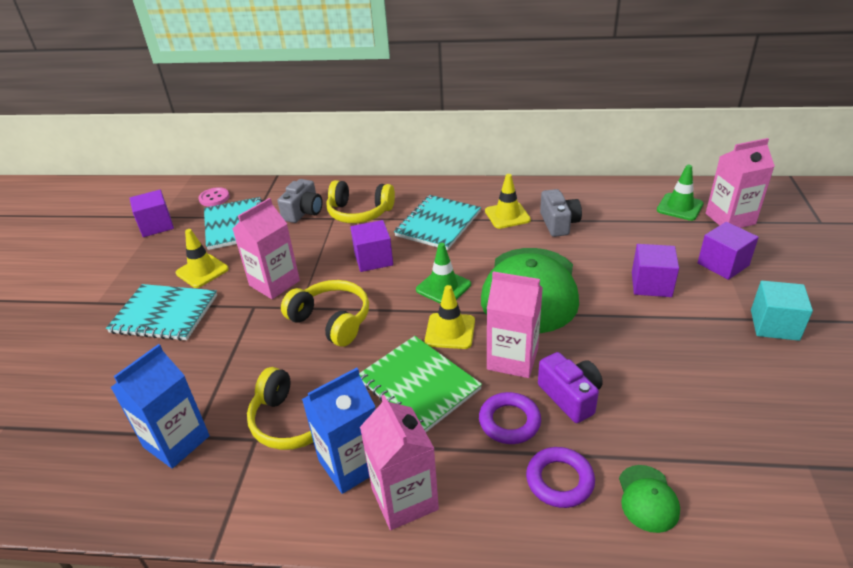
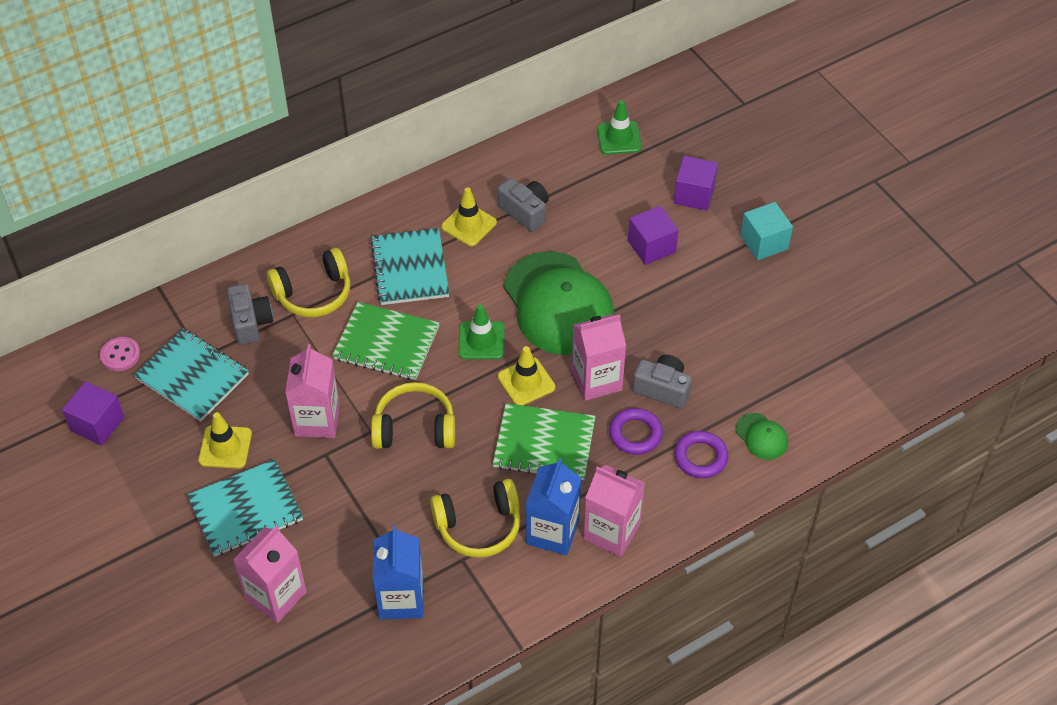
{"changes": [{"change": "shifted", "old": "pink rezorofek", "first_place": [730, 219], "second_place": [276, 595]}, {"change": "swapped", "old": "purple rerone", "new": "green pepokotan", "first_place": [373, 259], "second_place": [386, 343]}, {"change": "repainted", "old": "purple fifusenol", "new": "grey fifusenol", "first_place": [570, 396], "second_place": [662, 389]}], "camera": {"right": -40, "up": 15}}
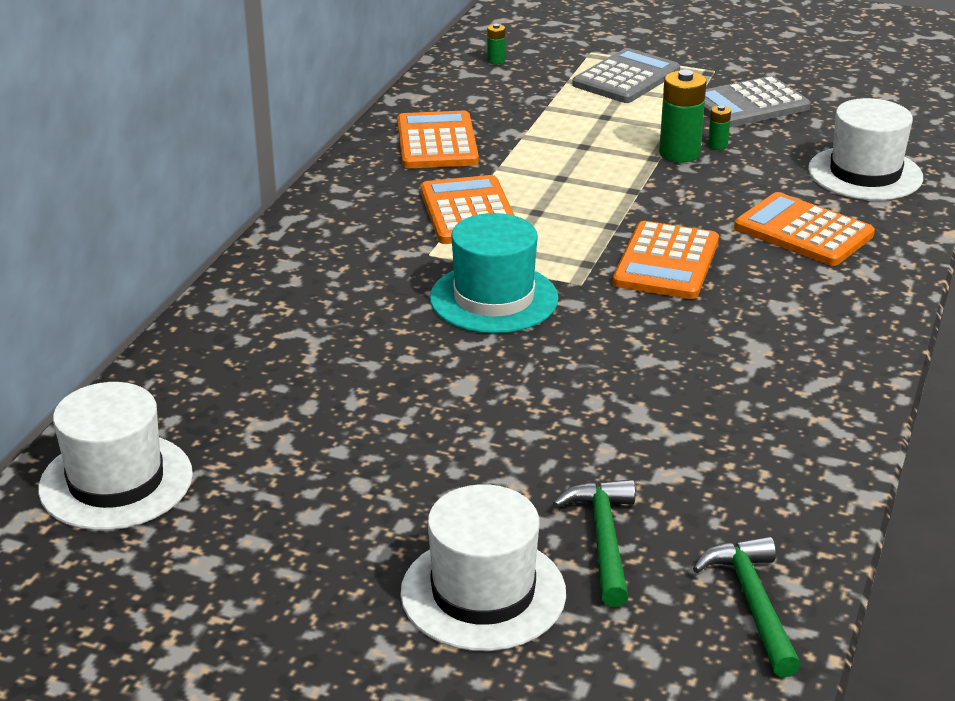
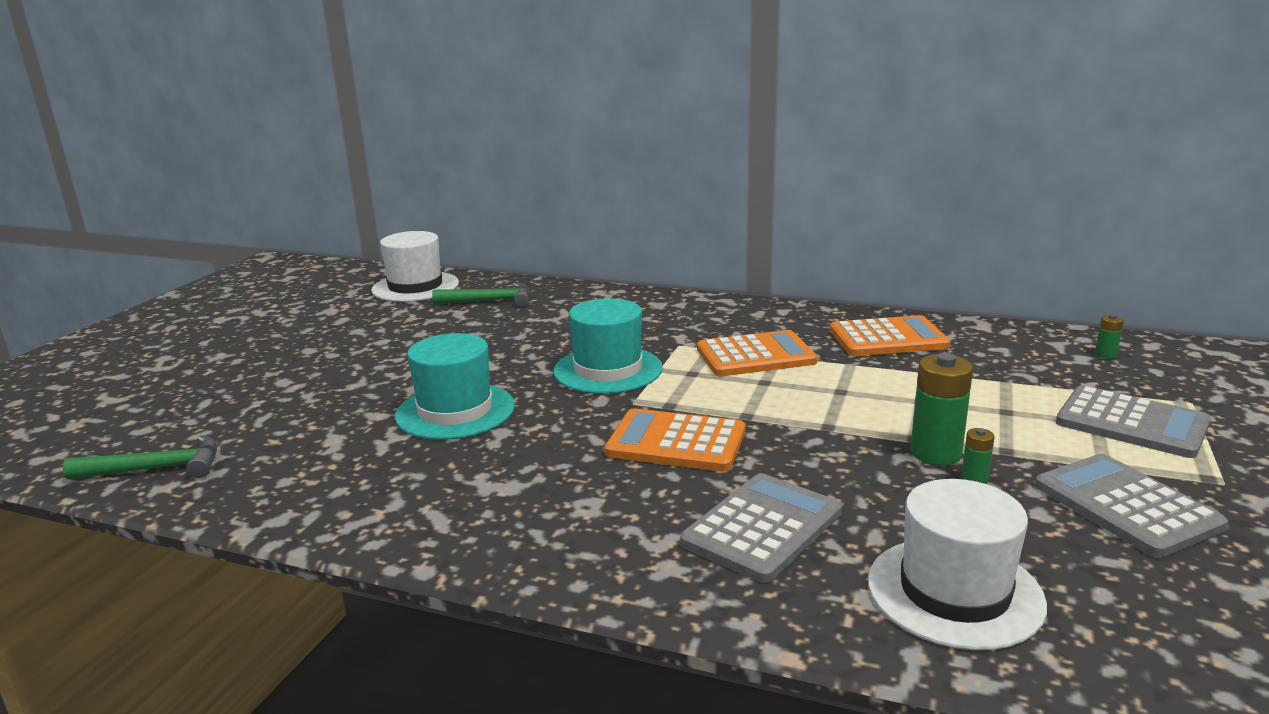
{"changes": [{"change": "repainted", "old": "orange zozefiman", "new": "grey zozefiman", "first_place": [803, 231], "second_place": [762, 528]}, {"change": "shifted", "old": "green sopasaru", "first_place": [603, 540], "second_place": [489, 301]}, {"change": "gone", "old": "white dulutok", "first_place": [483, 593]}, {"change": "new", "new": "turquoise dulutok", "second_place": [455, 411]}], "camera": {"right": 90, "up": -10}}
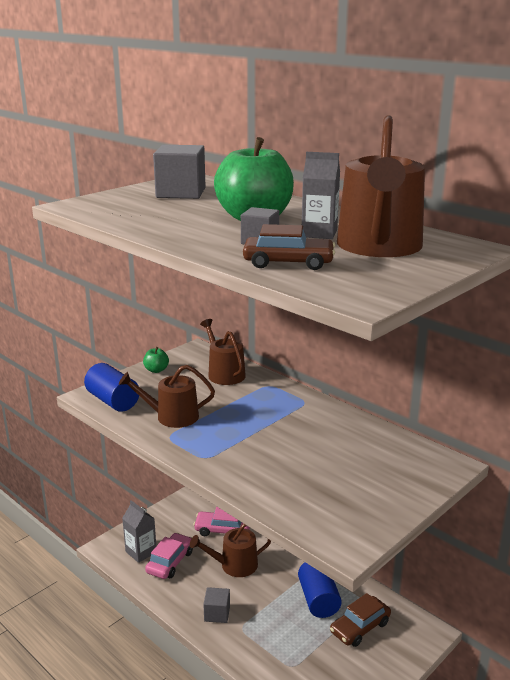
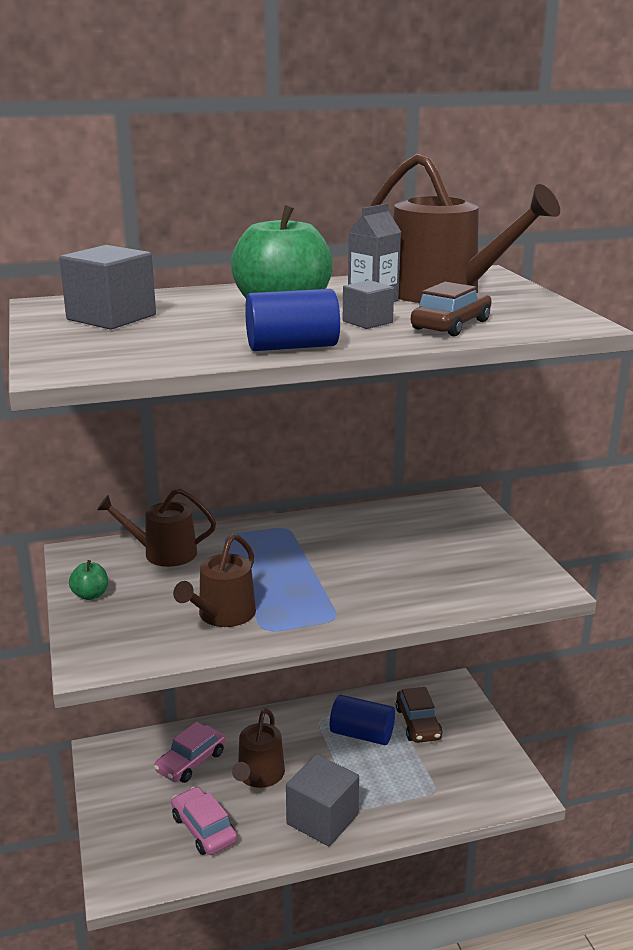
{"changes": [{"change": "shifted", "old": "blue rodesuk", "first_place": [113, 401], "second_place": [292, 347]}, {"change": "gone", "old": "grey rezorofek", "first_place": [141, 552]}, {"change": "scaled", "old": "grey rerone", "first_place": [217, 613], "second_place": [322, 819], "factor": 1.77}], "camera": {"right": -60, "up": 0}}
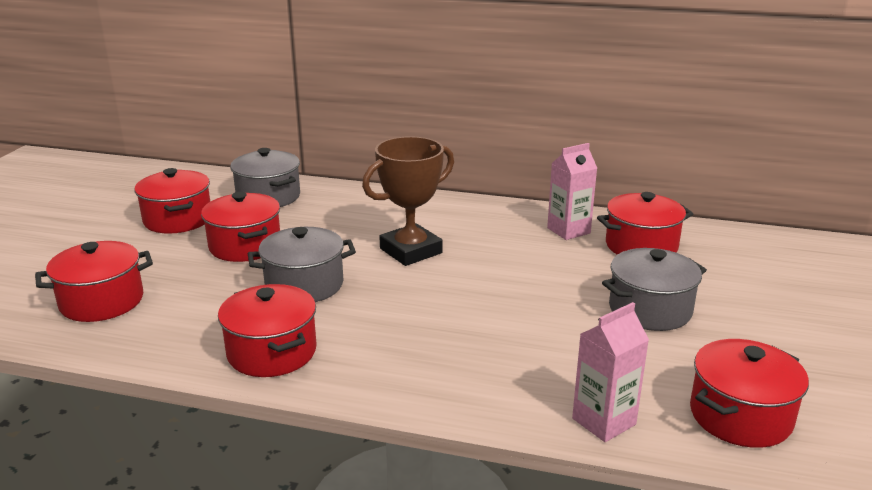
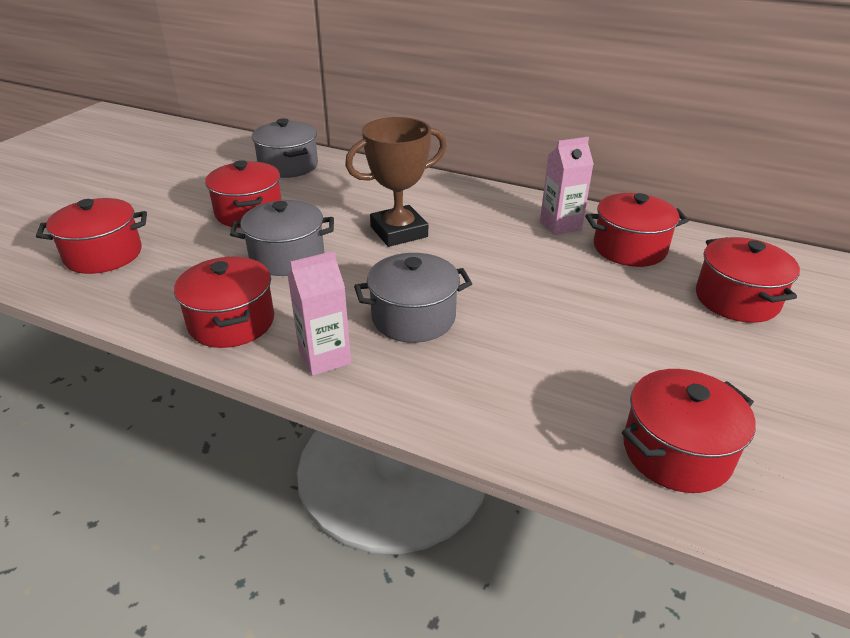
{"changes": [{"change": "shifted", "old": "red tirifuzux", "first_place": [178, 219], "second_place": [736, 299]}, {"change": "shifted", "old": "grey tirifuzux", "first_place": [650, 310], "second_place": [413, 317]}, {"change": "shifted", "old": "pink rezorofek", "first_place": [604, 421], "second_place": [325, 357]}], "camera": {"right": 10, "up": 10}}
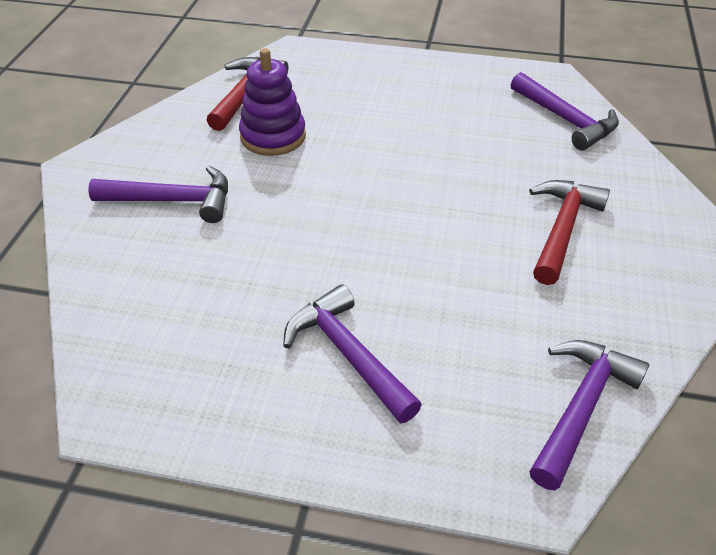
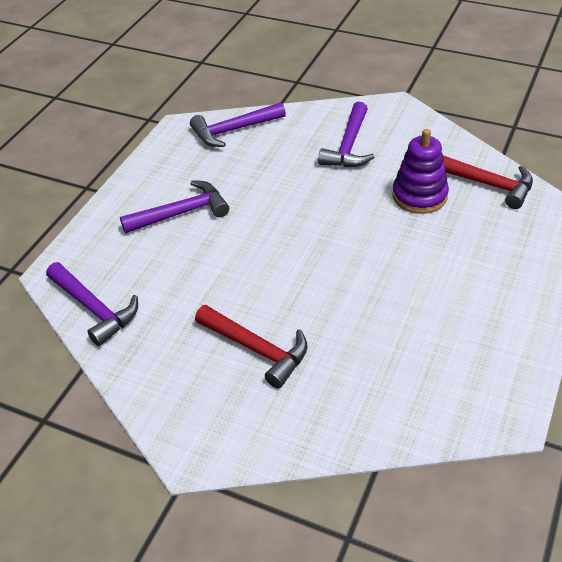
{"changes": [{"change": "shifted", "old": "purple sopasaru", "first_place": [565, 120], "second_place": [234, 130]}], "camera": {"right": 105, "up": 0}}
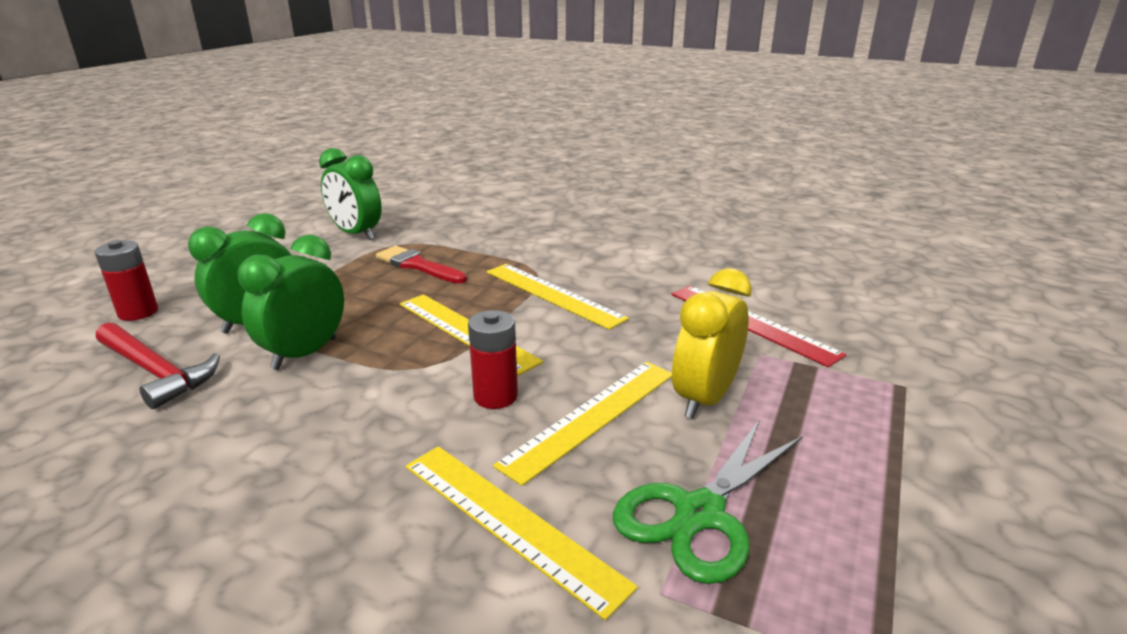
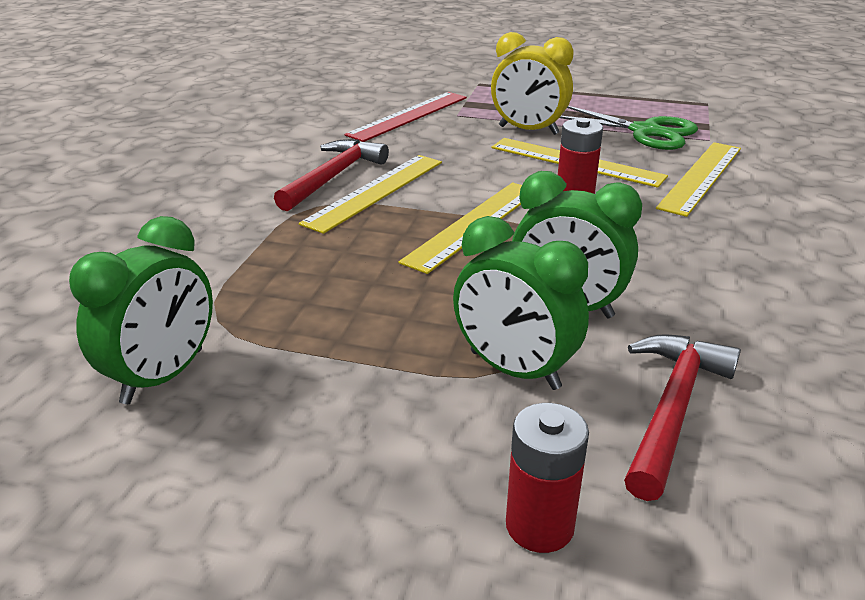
{"changes": [{"change": "gone", "old": "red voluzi", "first_place": [417, 265]}, {"change": "new", "new": "red sopasaru", "second_place": [333, 177]}], "camera": {"right": -100, "up": 5}}
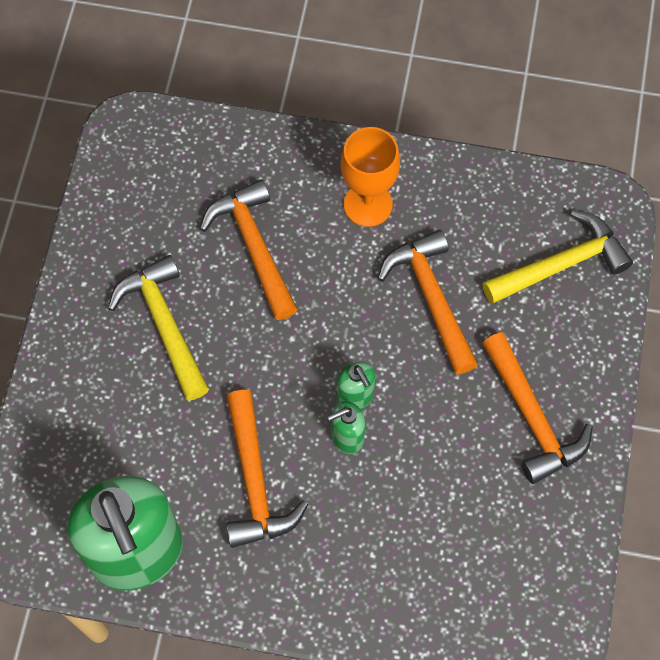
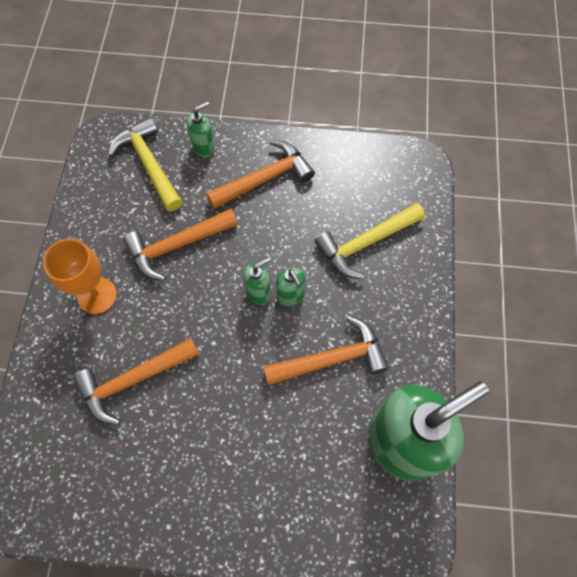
{"changes": [{"change": "shifted", "old": "yellow sopasaru", "first_place": [164, 324], "second_place": [365, 243]}, {"change": "new", "new": "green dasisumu", "second_place": [204, 147]}], "camera": {"right": -95, "up": 0}}
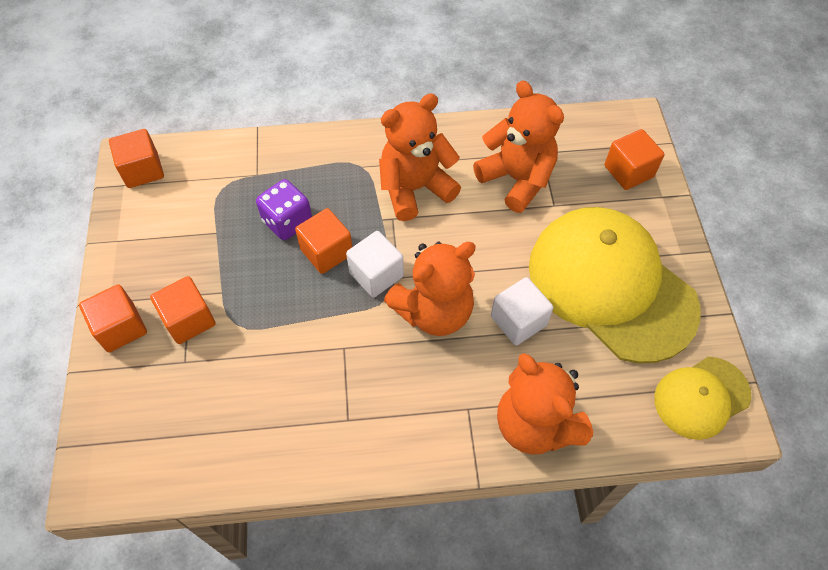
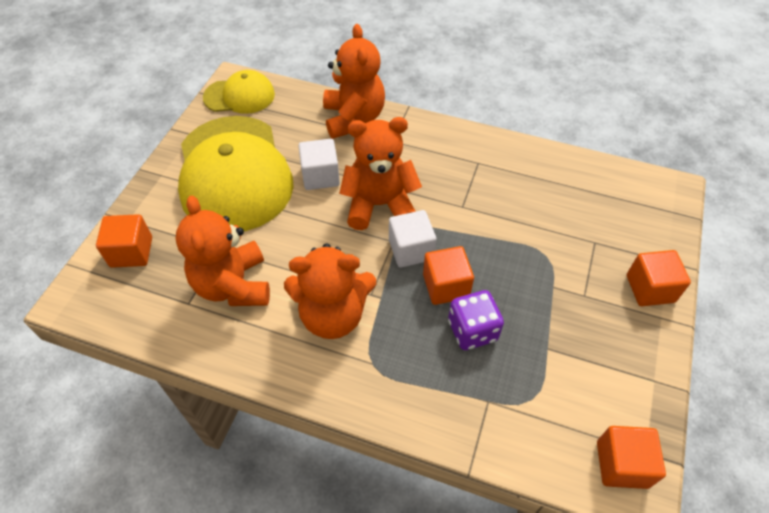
{"changes": [{"change": "gone", "old": "orange rerone", "first_place": [189, 320]}], "camera": {"right": -155, "up": -5}}
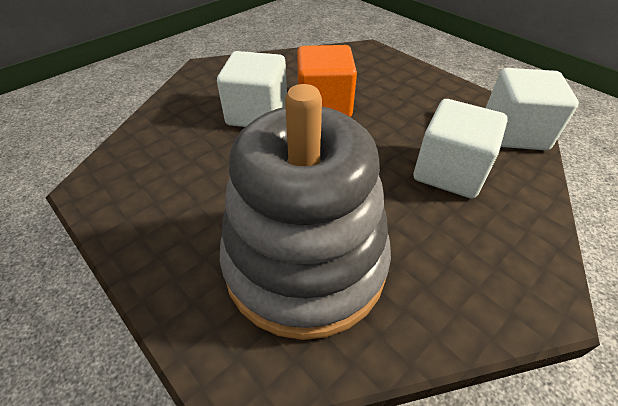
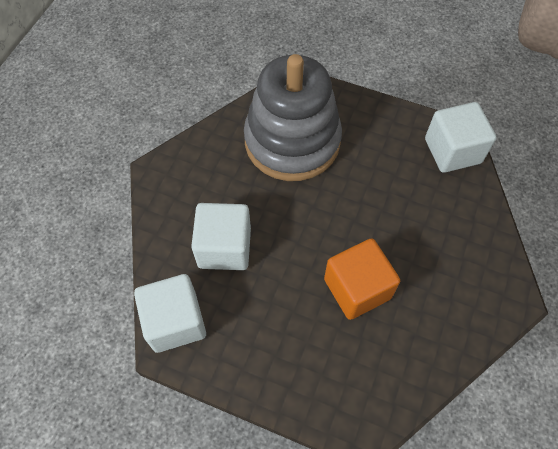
{"changes": [{"change": "shifted", "old": "white rerone", "first_place": [257, 113], "second_place": [452, 151]}], "camera": {"right": 155, "up": 15}}
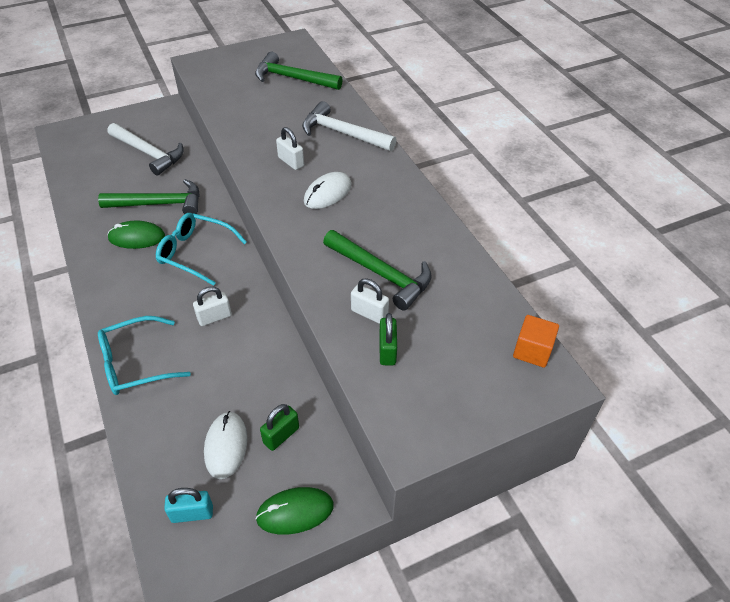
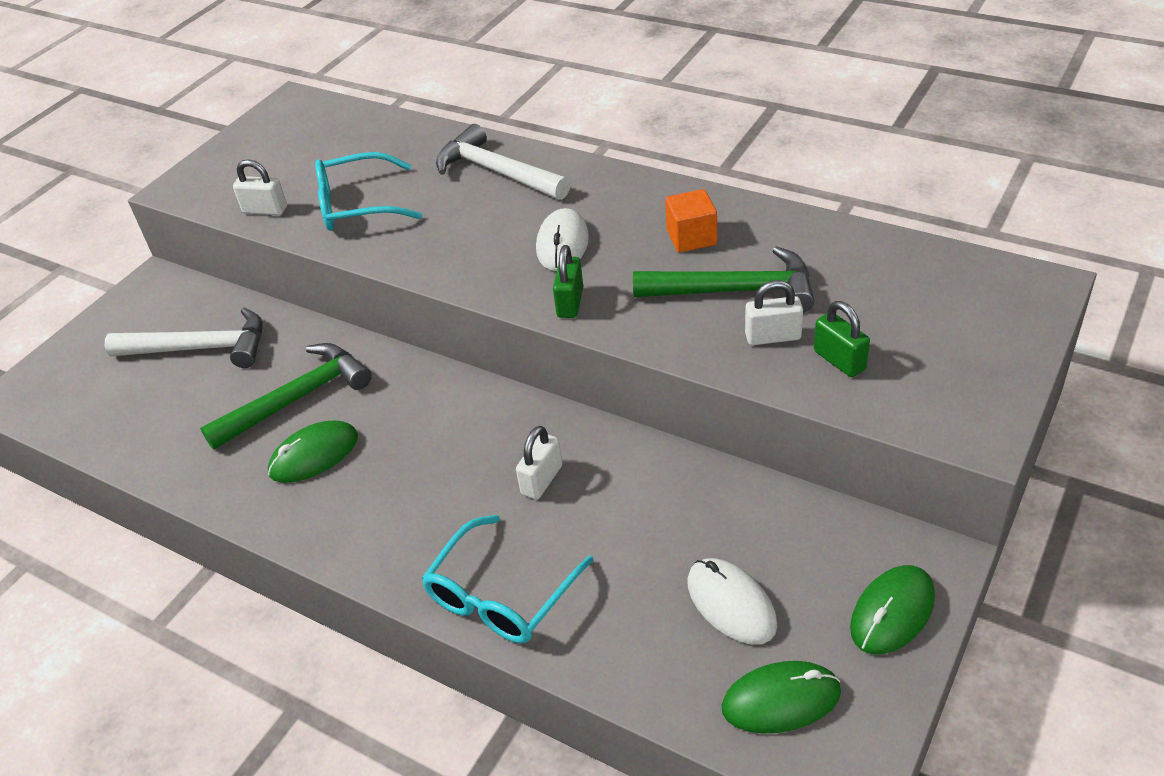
{"changes": [{"change": "gone", "old": "green sopasaru", "first_place": [292, 78]}, {"change": "rotated", "old": "white sopasaru", "first_place": [342, 133], "second_place": [497, 172], "degrees": 45}, {"change": "shifted", "old": "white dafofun", "first_place": [291, 162], "second_place": [265, 210]}, {"change": "shifted", "old": "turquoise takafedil", "first_place": [196, 253], "second_place": [358, 205]}, {"change": "shifted", "old": "orange rerone", "first_place": [532, 351], "second_place": [691, 237]}, {"change": "shifted", "old": "green dafofun", "first_place": [281, 435], "second_place": [570, 302]}, {"change": "swapped", "old": "turquoise dafofun", "new": "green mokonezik", "first_place": [192, 513], "second_place": [781, 700]}], "camera": {"right": -30, "up": -5}}
